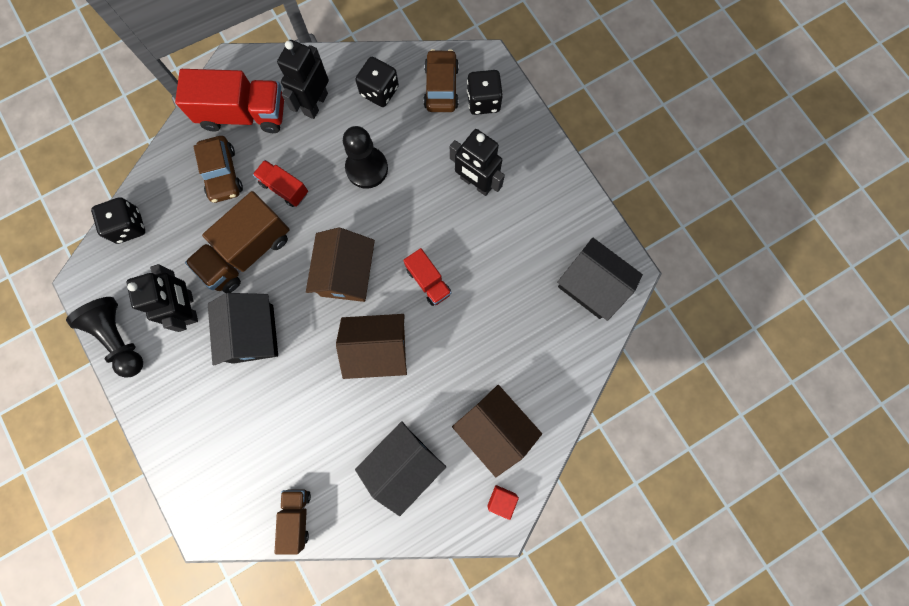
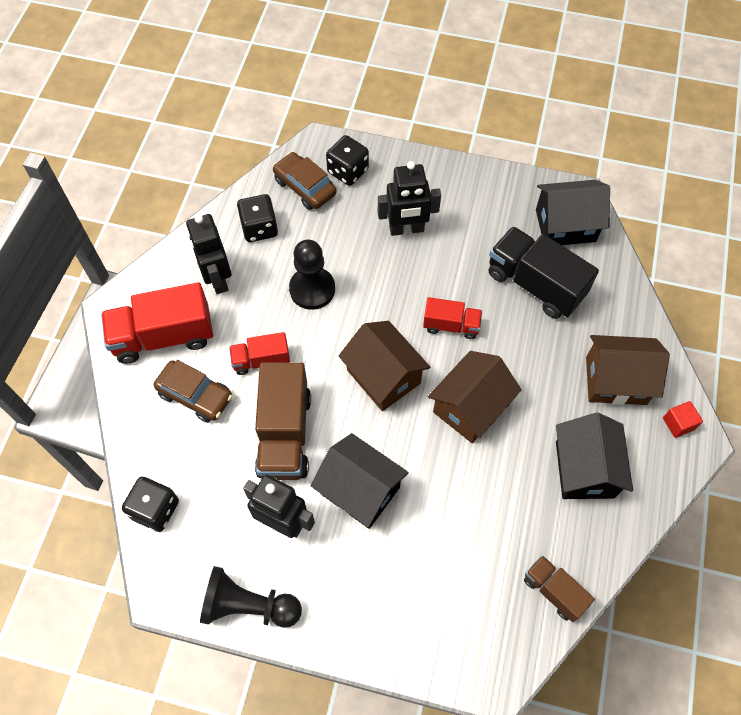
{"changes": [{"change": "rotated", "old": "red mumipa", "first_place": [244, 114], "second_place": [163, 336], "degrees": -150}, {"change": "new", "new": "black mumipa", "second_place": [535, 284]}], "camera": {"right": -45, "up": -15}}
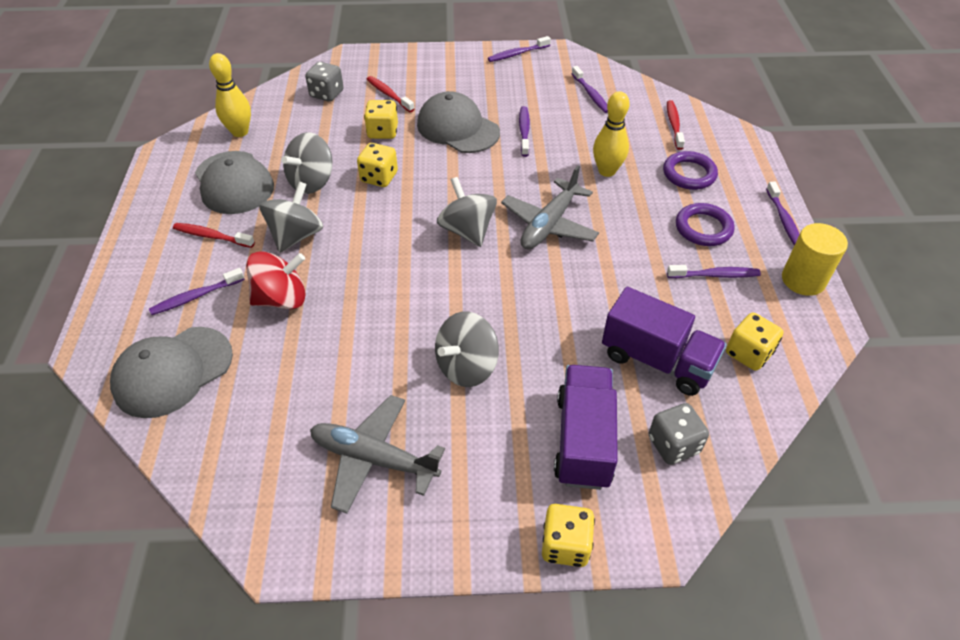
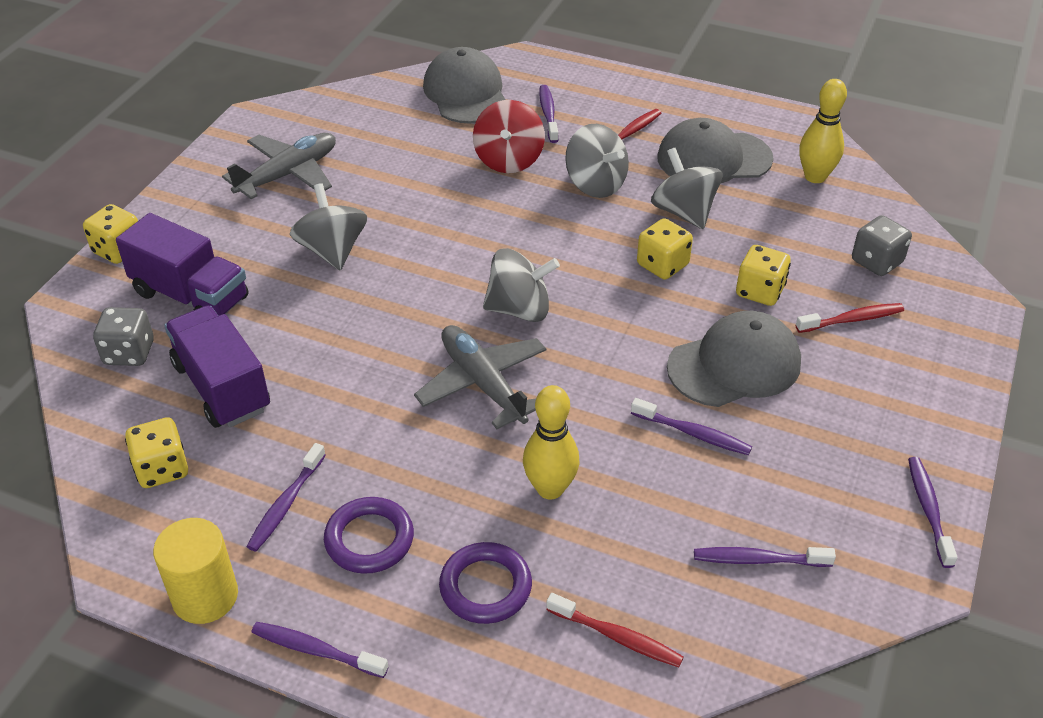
{"changes": [{"change": "rotated", "old": "purple mumipa", "first_place": [657, 360], "second_place": [222, 387], "degrees": 90}], "camera": {"right": 115, "up": -5}}
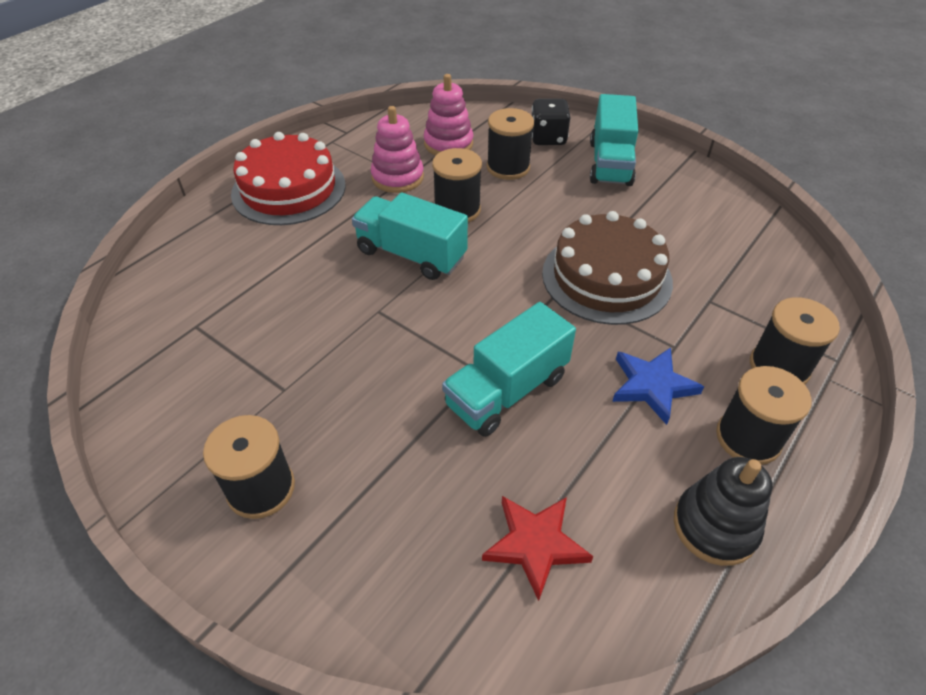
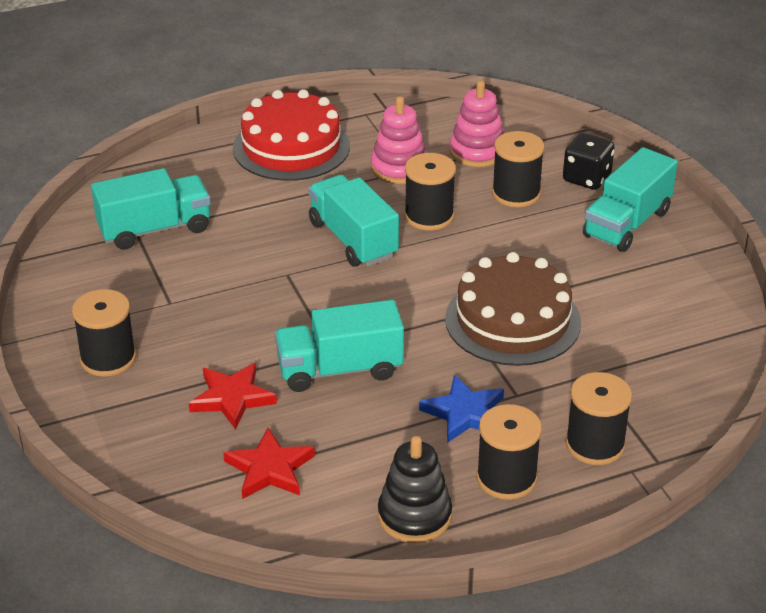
{"changes": [{"change": "new", "new": "turquoise mumipa", "second_place": [154, 229]}, {"change": "new", "new": "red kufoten", "second_place": [232, 398]}], "camera": {"right": 30, "up": -10}}
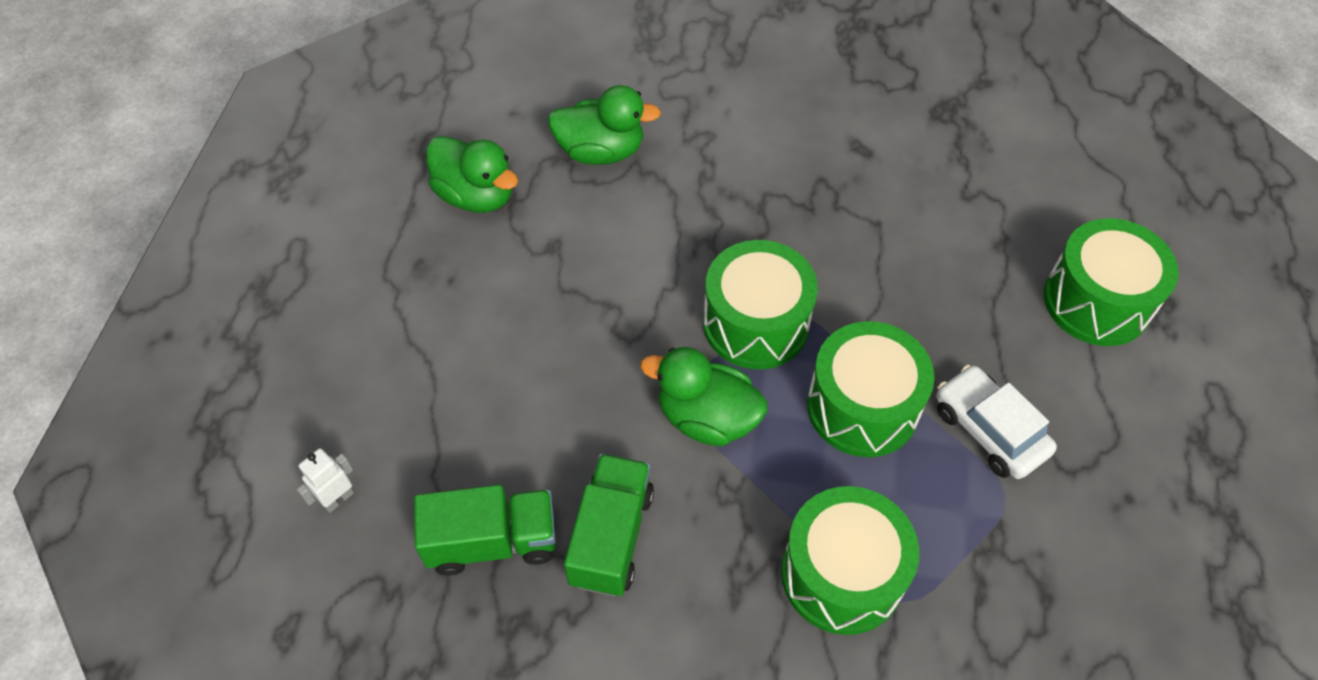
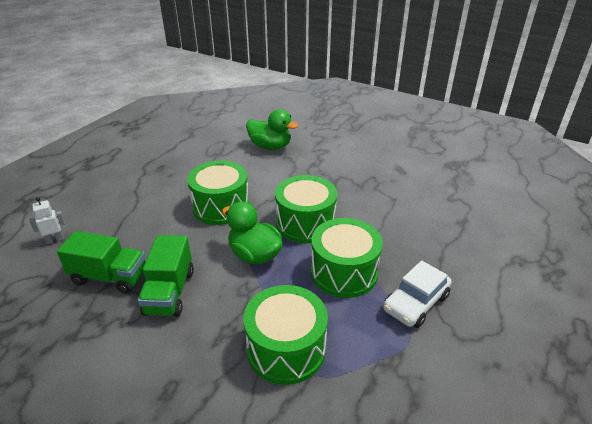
{"changes": [{"change": "gone", "old": "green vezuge", "first_place": [476, 195]}, {"change": "shifted", "old": "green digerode", "first_place": [1096, 301], "second_place": [221, 206]}, {"change": "rotated", "old": "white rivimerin", "first_place": [989, 430], "second_place": [415, 303], "degrees": -120}, {"change": "rotated", "old": "green mumipa", "first_place": [611, 536], "second_place": [169, 292], "degrees": 150}], "camera": {"right": 20, "up": -20}}
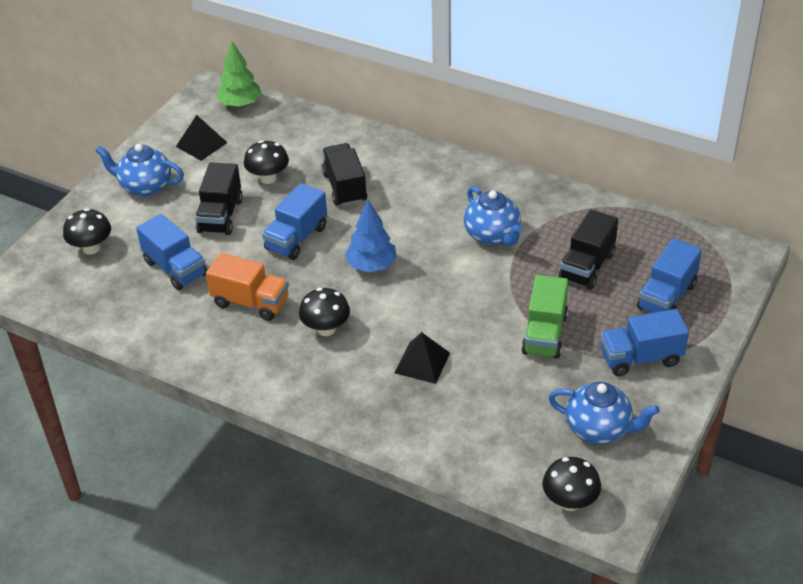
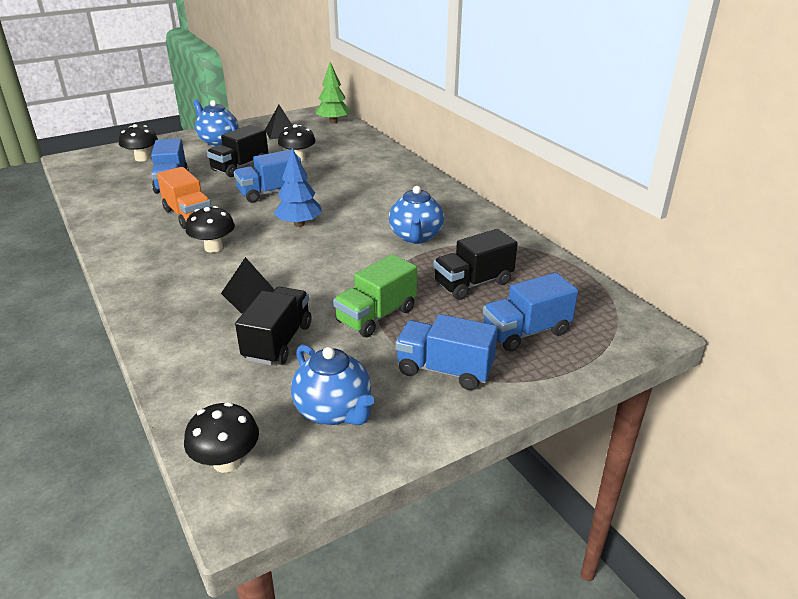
{"changes": [{"change": "shifted", "old": "black mumipa", "first_place": [344, 187], "second_place": [278, 342]}], "camera": {"right": 30, "up": -10}}
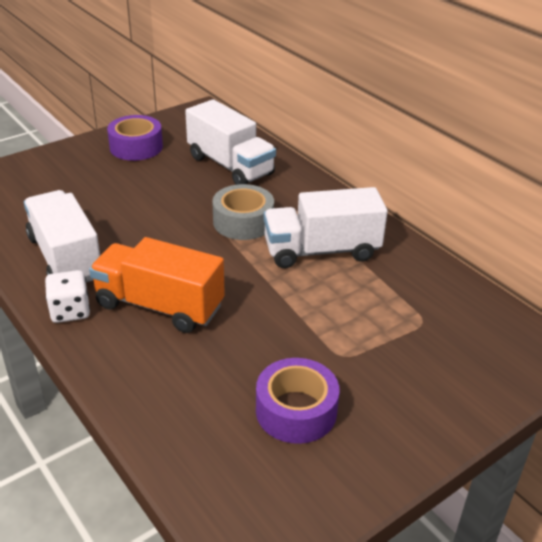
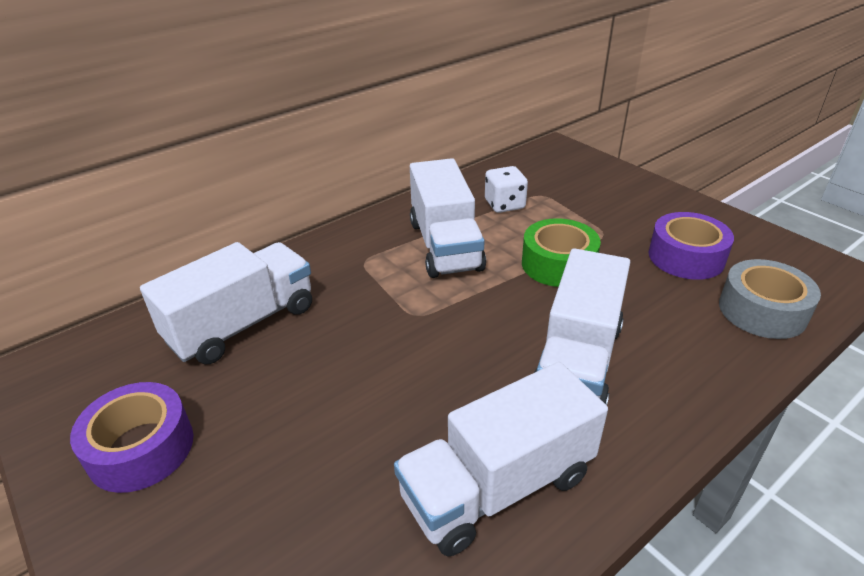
{"changes": [{"change": "shifted", "old": "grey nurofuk", "first_place": [243, 222], "second_place": [762, 311]}, {"change": "repainted", "old": "orange mumipa", "new": "white mumipa", "first_place": [159, 306], "second_place": [577, 361]}, {"change": "shifted", "old": "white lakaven", "first_place": [70, 311], "second_place": [504, 204]}, {"change": "new", "new": "green nurofuk", "second_place": [558, 264]}], "camera": {"right": -90, "up": 0}}
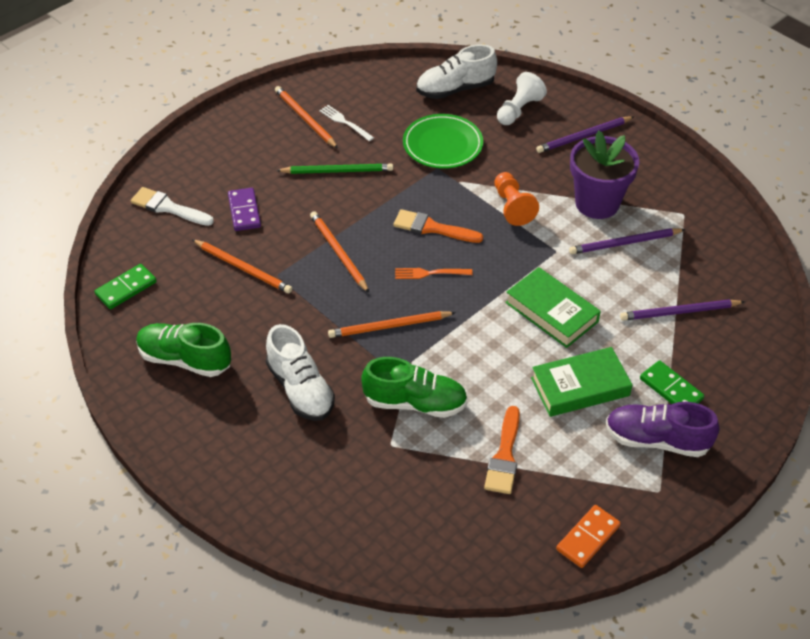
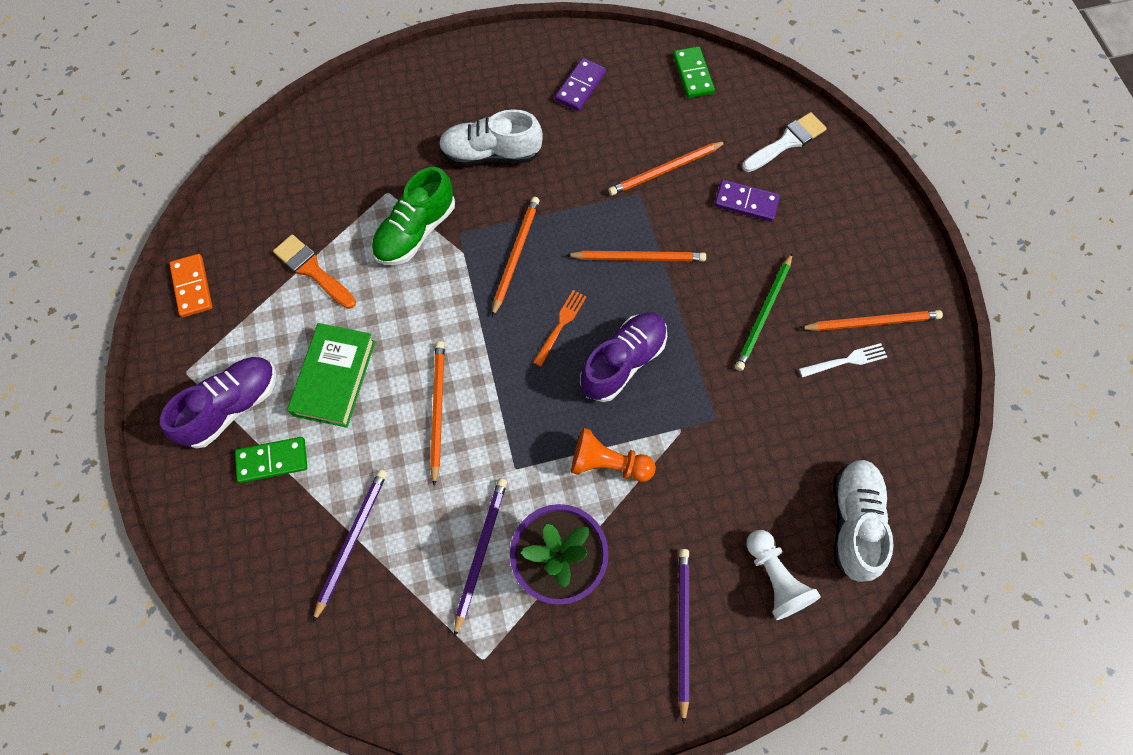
{"changes": [{"change": "gone", "old": "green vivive", "first_place": [442, 145]}, {"change": "swapped", "old": "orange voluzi", "new": "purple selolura", "first_place": [432, 228], "second_place": [623, 362]}, {"change": "swapped", "old": "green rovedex", "new": "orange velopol", "first_place": [551, 312], "second_place": [438, 409]}, {"change": "swapped", "old": "green selolura", "new": "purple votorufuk", "first_place": [184, 359], "second_place": [580, 86]}], "camera": {"right": 120, "up": 20}}
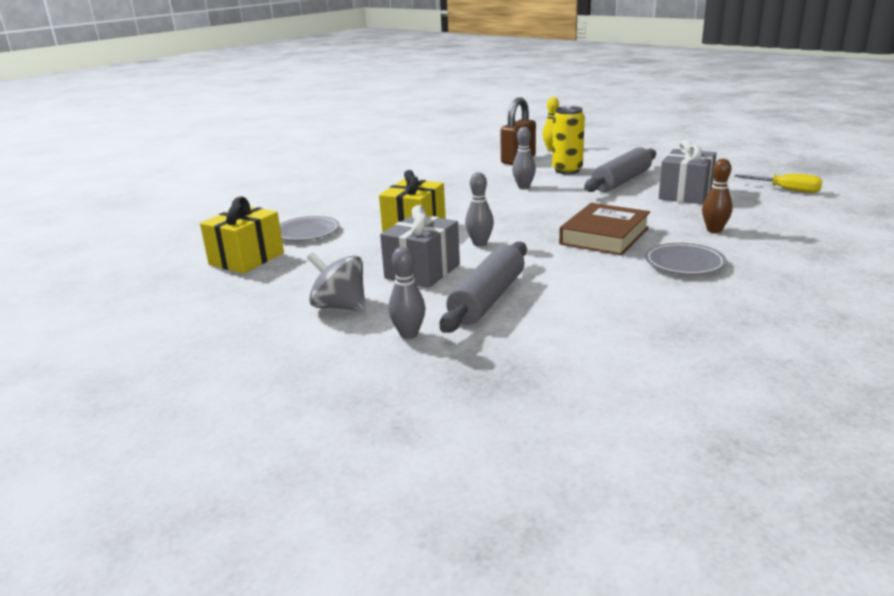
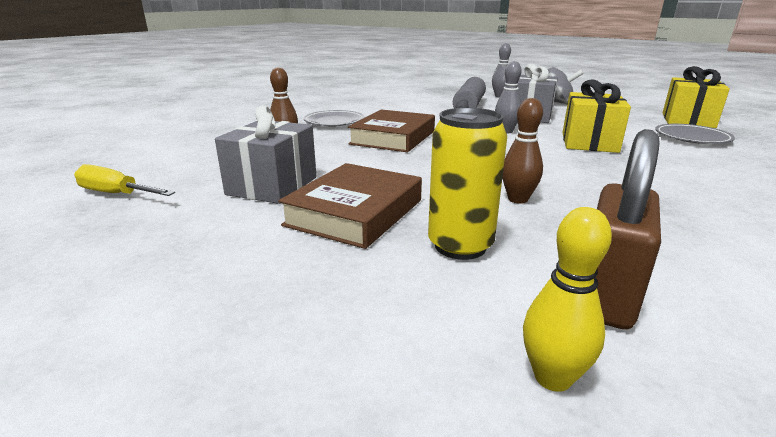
{"changes": [{"change": "repainted", "old": "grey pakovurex", "new": "brown pakovurex", "first_place": [523, 187], "second_place": [517, 199]}, {"change": "swapped", "old": "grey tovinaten", "new": "brown rovedex", "first_place": [621, 181], "second_place": [355, 212]}], "camera": {"right": 170, "up": 0}}
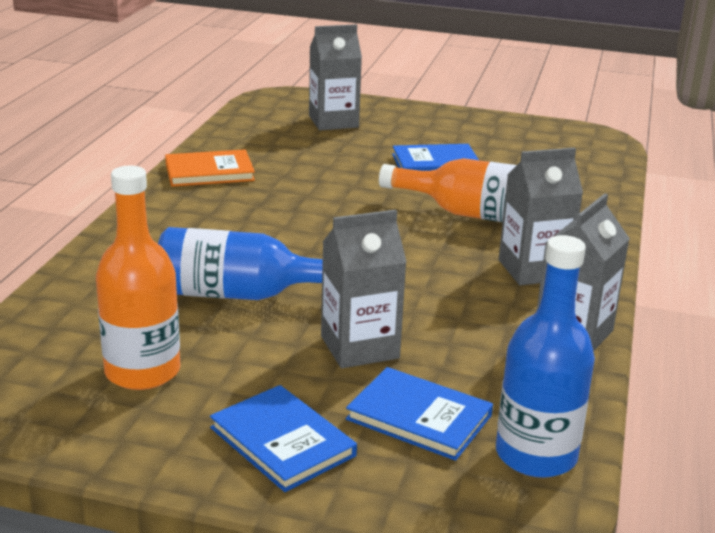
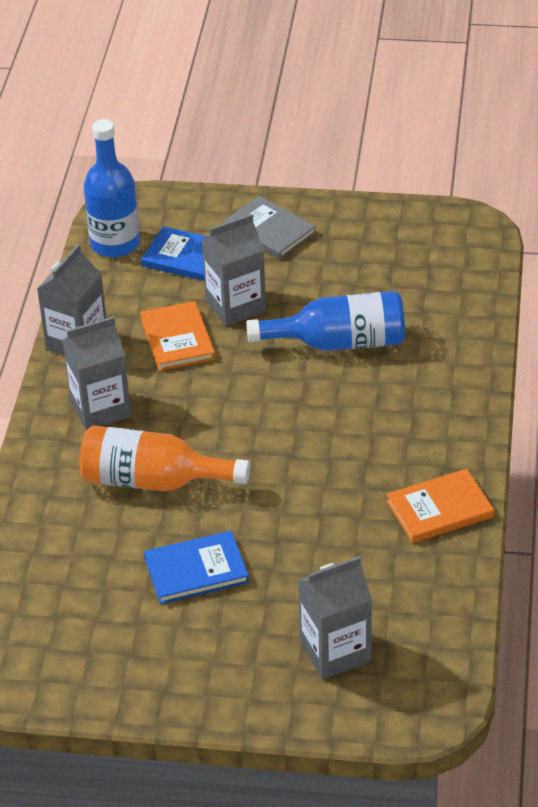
{"changes": [{"change": "gone", "old": "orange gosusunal", "first_place": [142, 371]}, {"change": "repainted", "old": "blue rovedex", "new": "grey rovedex", "first_place": [282, 441], "second_place": [269, 231]}, {"change": "new", "new": "orange rovedex", "second_place": [177, 339]}], "camera": {"right": 175, "up": 15}}
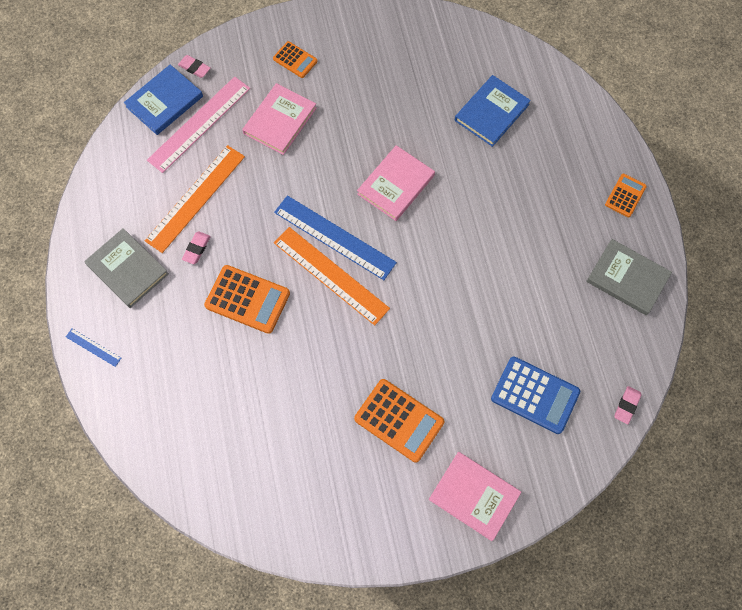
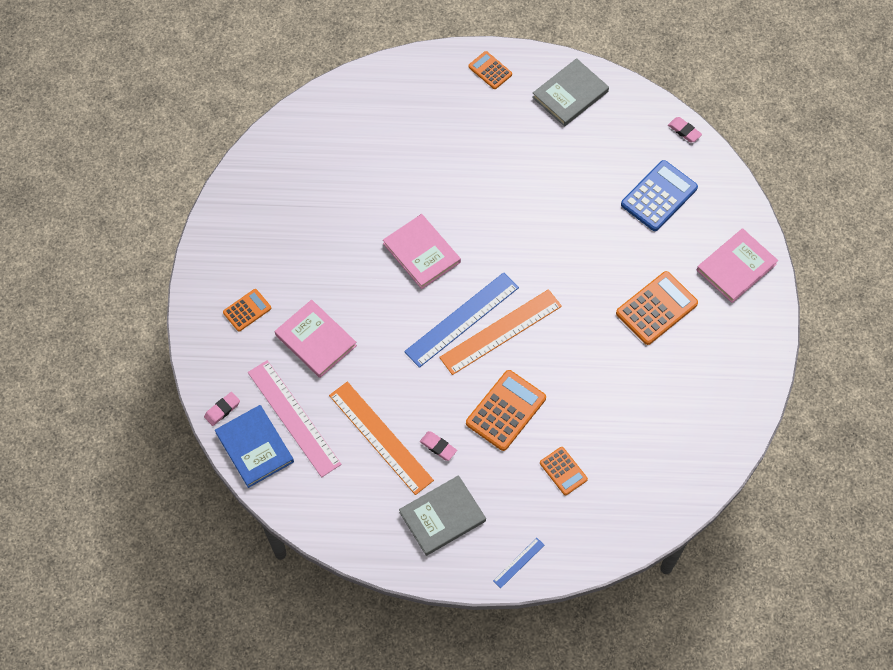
{"changes": [{"change": "gone", "old": "blue rovedex", "first_place": [491, 112]}, {"change": "new", "new": "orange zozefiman", "second_place": [563, 471]}], "camera": {"right": -75, "up": -5}}
